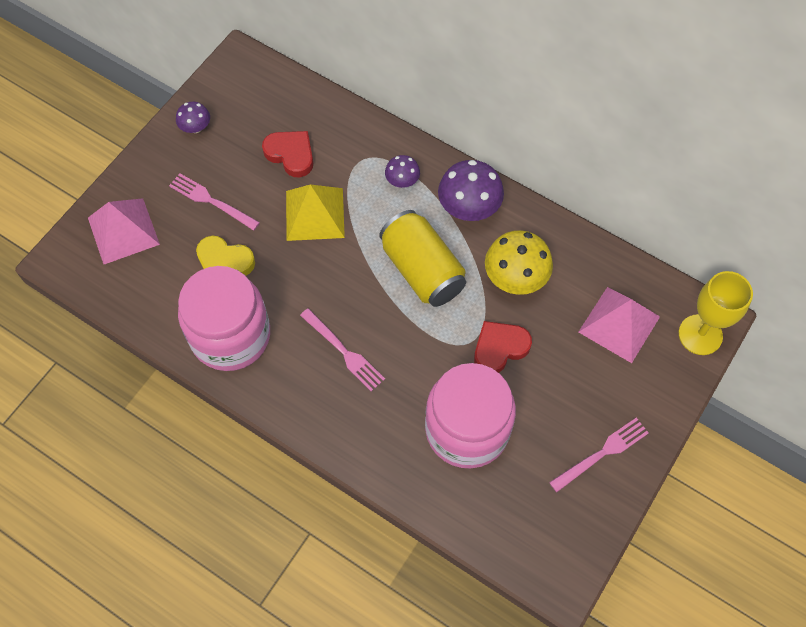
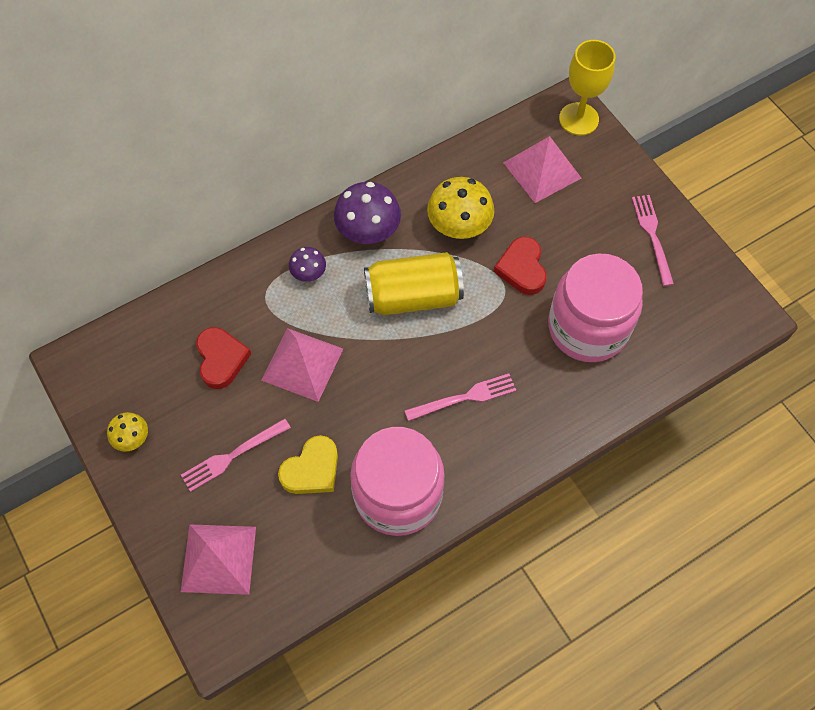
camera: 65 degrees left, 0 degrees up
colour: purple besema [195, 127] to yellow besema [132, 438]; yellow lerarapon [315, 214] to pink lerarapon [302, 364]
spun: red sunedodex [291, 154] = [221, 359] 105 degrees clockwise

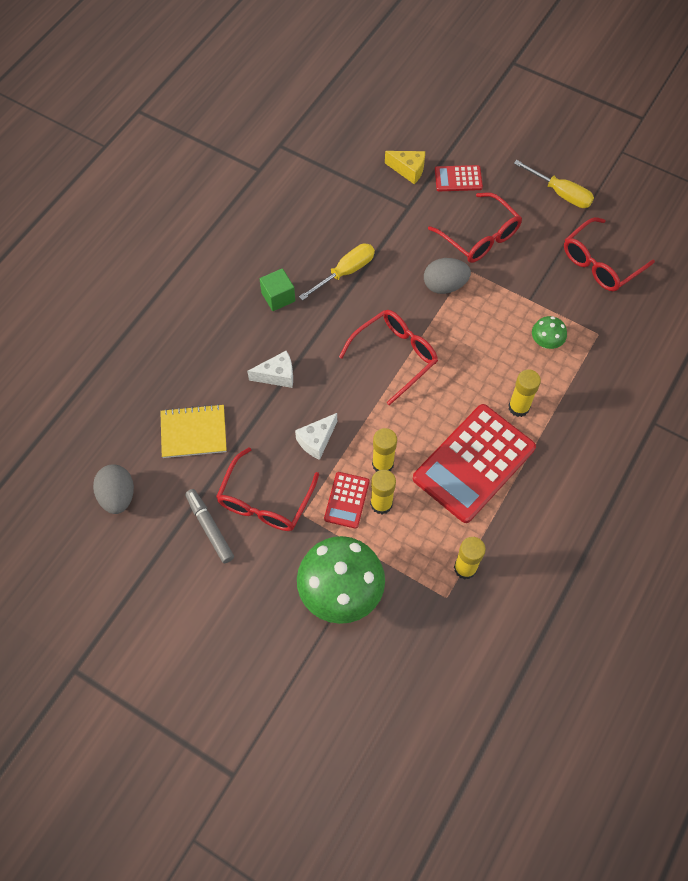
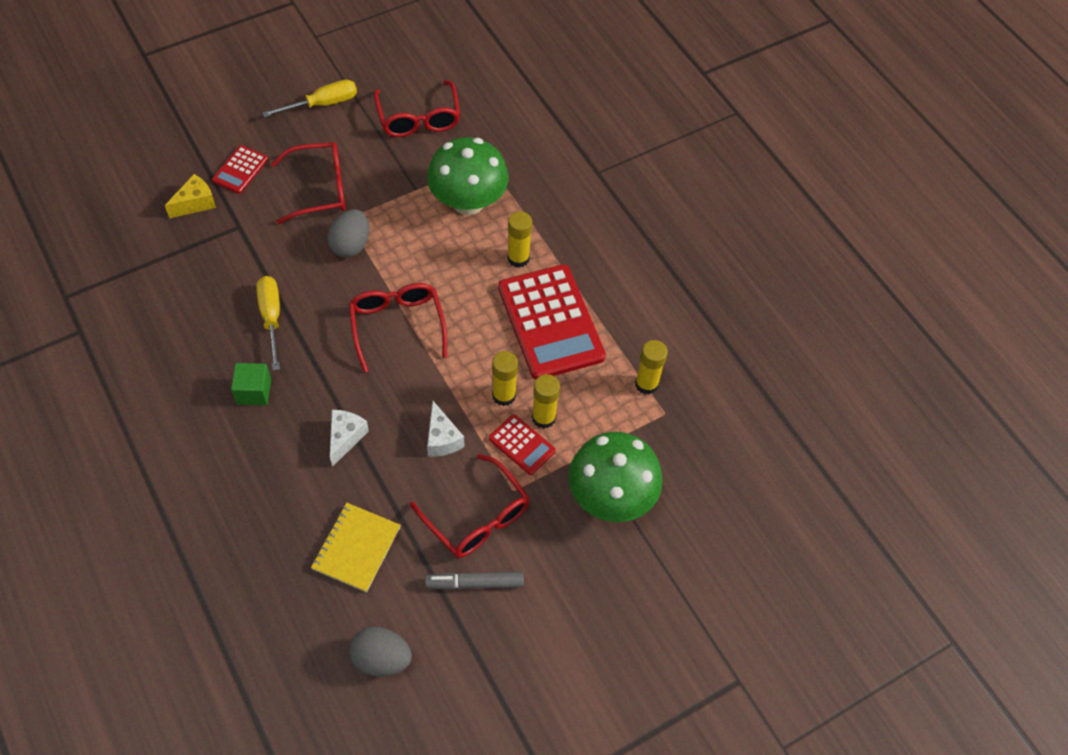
camera: 65 degrees left, 5 degrees down
size: green besema [546, 342] = [468, 202] x2.17

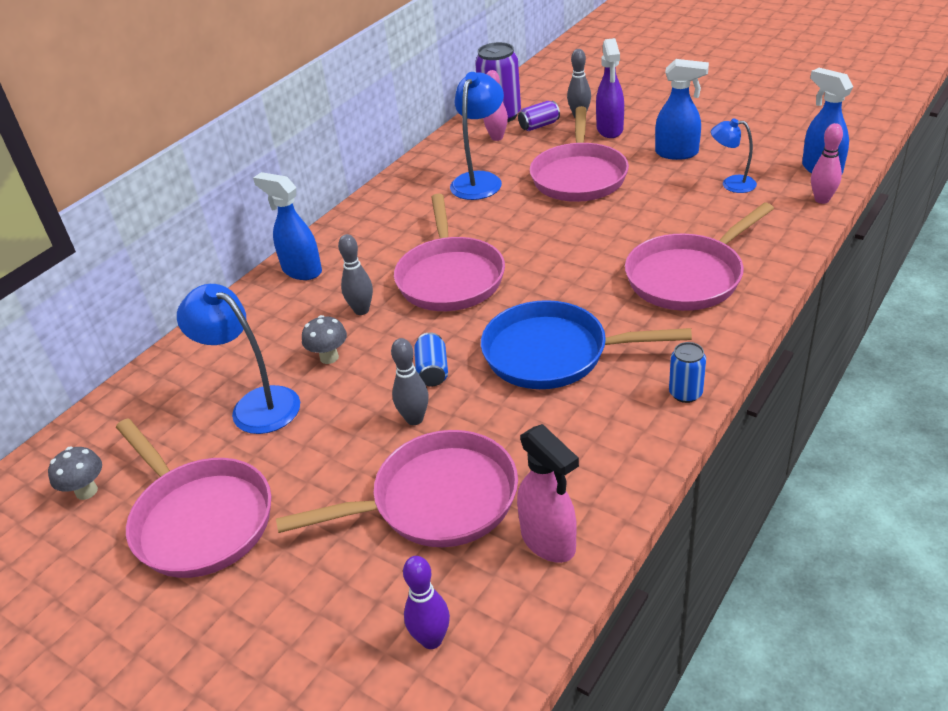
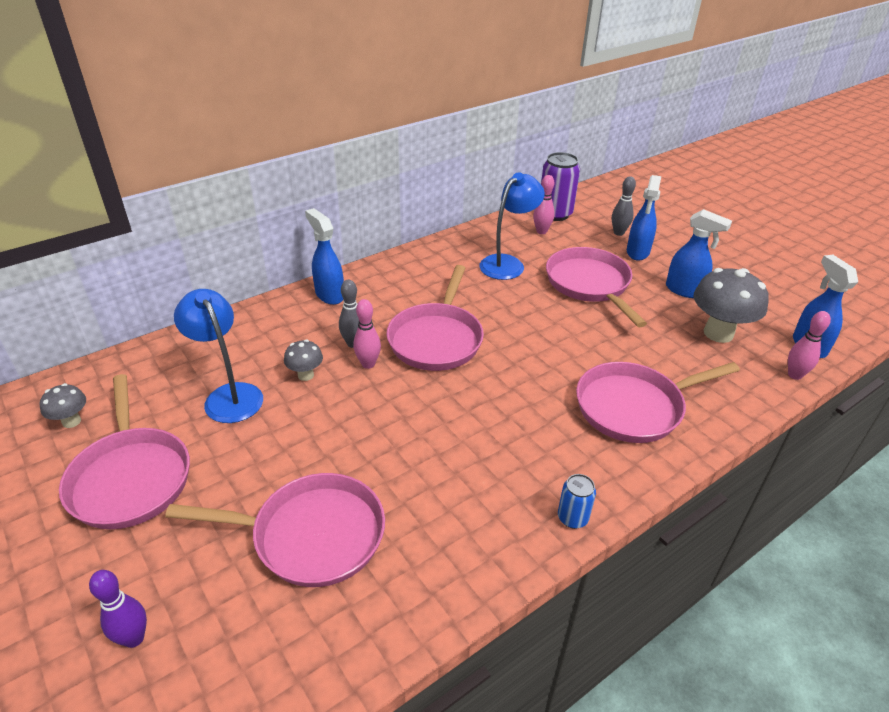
camera: 15 degrees right, 0 degrees up
missing: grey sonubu [414, 419]; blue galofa [432, 371]; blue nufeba [554, 354]; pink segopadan [549, 542]; purple galofa [539, 126]
appeared: pink sonubu [368, 364]
relocated: purple sonubu [431, 639] to [134, 638]
exchanged: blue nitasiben [731, 184] to grey besema [718, 333]
colour: purple segopadan [610, 130] to blue segopadan [637, 252]
spun: pink nufeba [579, 176] = [590, 285] 135 degrees clockwise

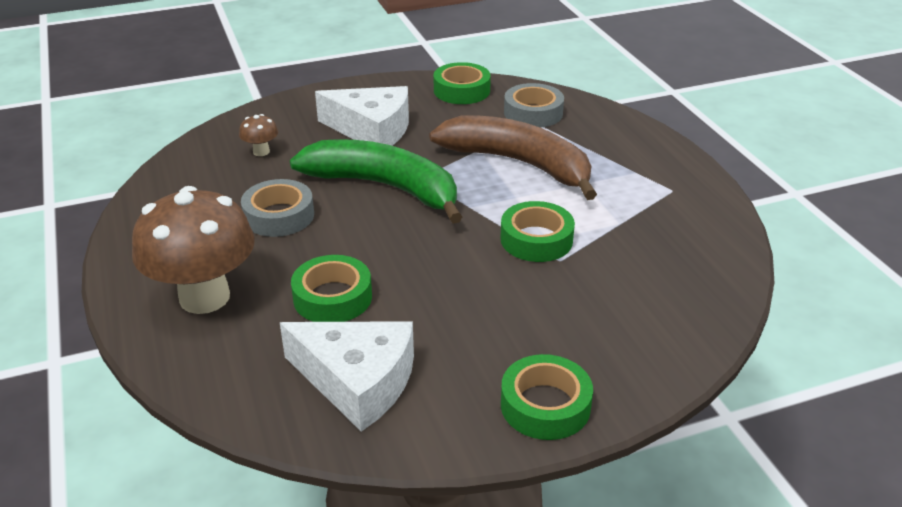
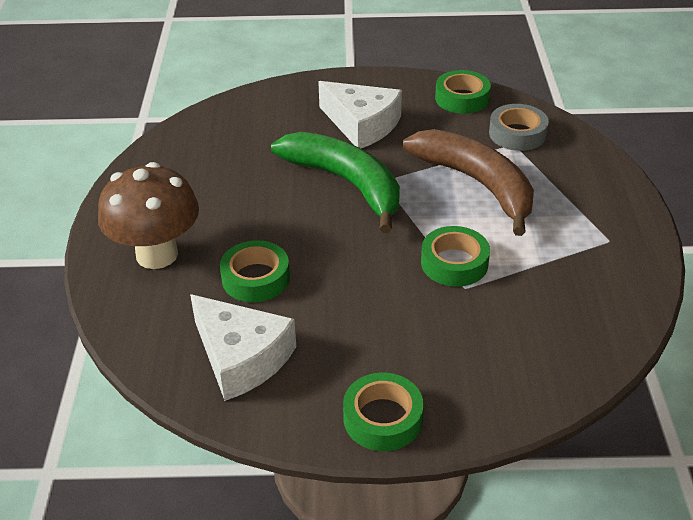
camera: 20 degrees right, 5 degrees up
missing: brown besema [261, 152]; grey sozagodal [279, 216]

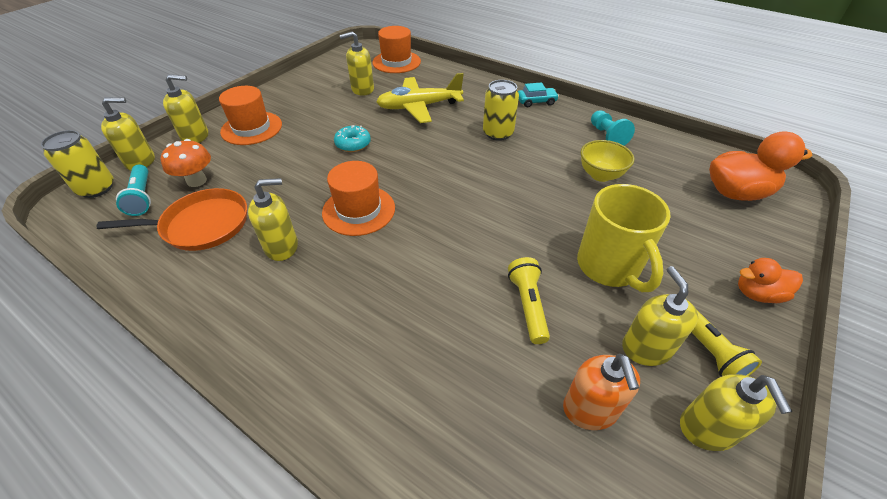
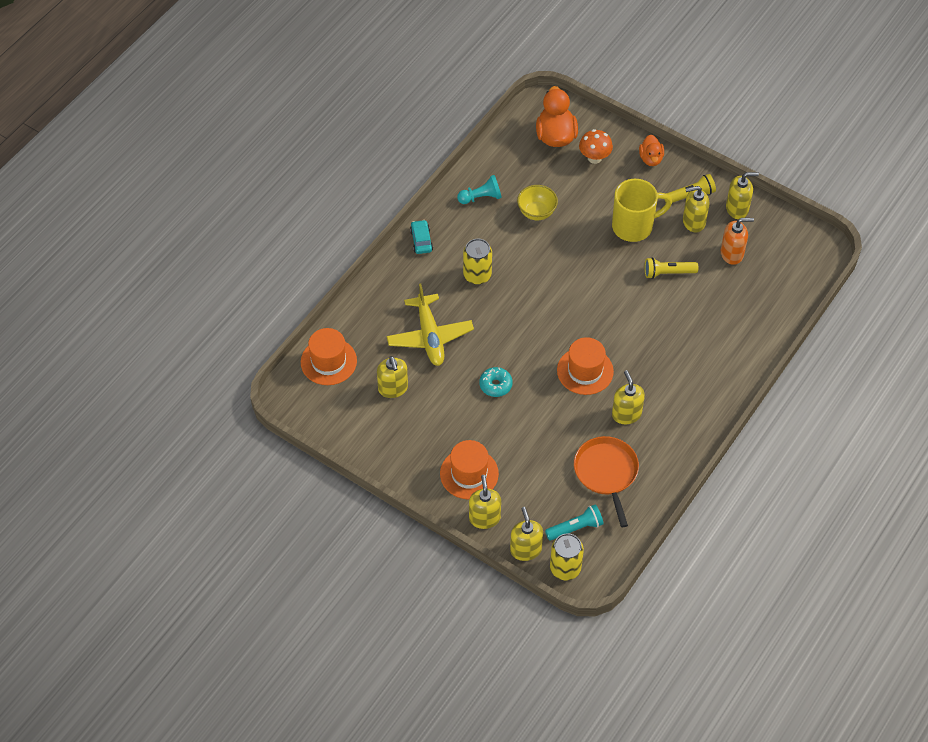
camera: 90 degrees left, 10 degrees up
relocated: orange besema [197, 181] to [594, 158]

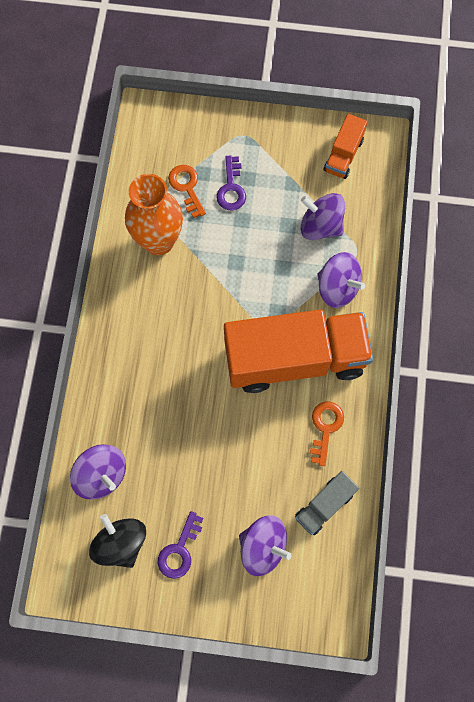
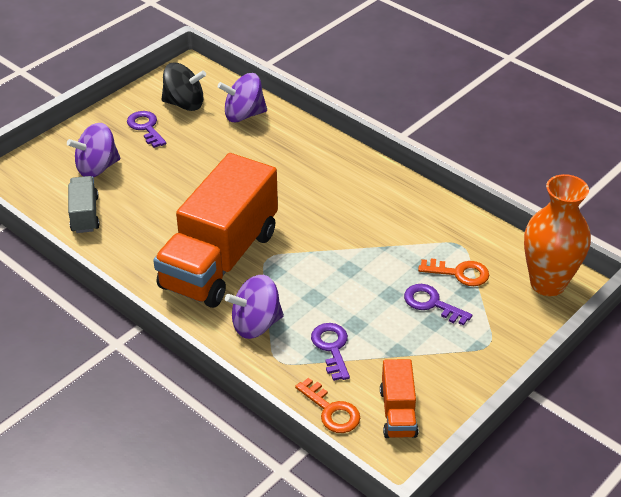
camera: 125 degrees right, 30 degrees down
relocated: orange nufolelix [158, 241] to [547, 283]; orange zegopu [325, 428] to [331, 410]
exchanged: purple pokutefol [320, 226] to purple zegopu [331, 348]
spun: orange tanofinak [343, 155] = [398, 412] 150 degrees counterclockwise

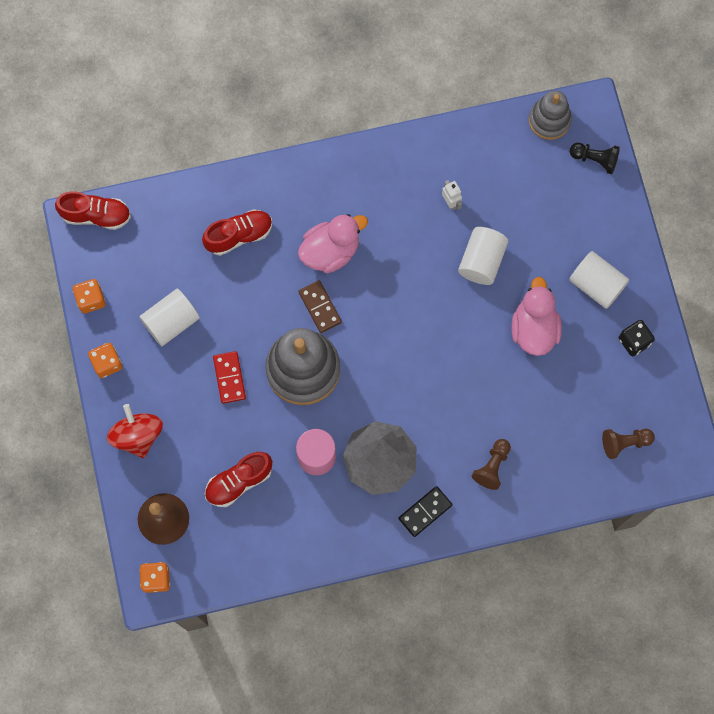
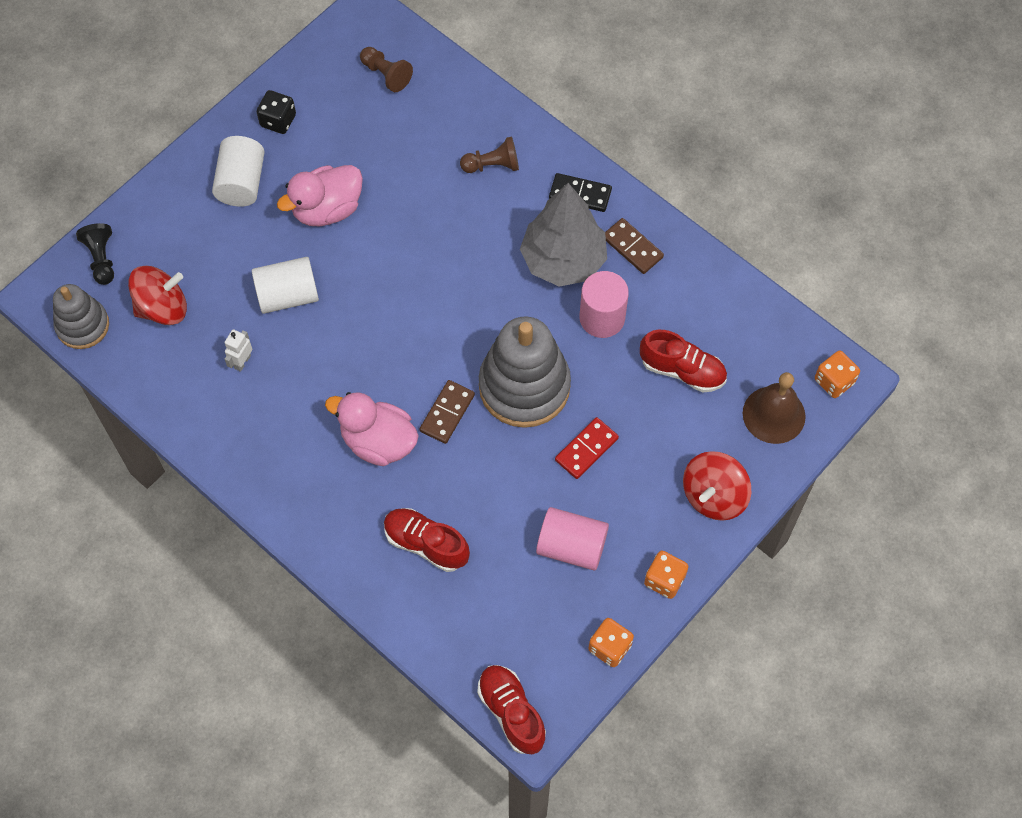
camera: 125 degrees left, 10 degrees down
appeared: red pokutefol [162, 308]; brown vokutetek [632, 247]
colour: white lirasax [171, 322] to pink lirasax [571, 546]

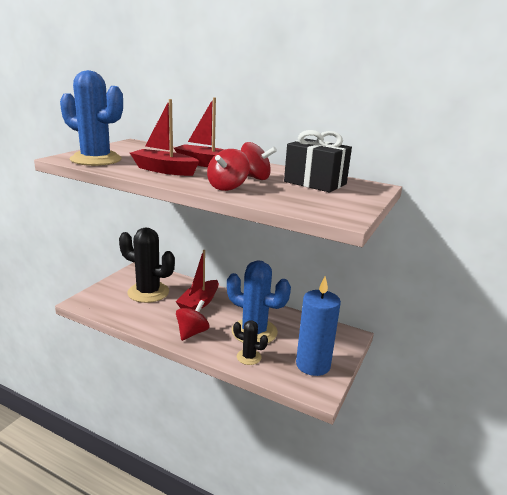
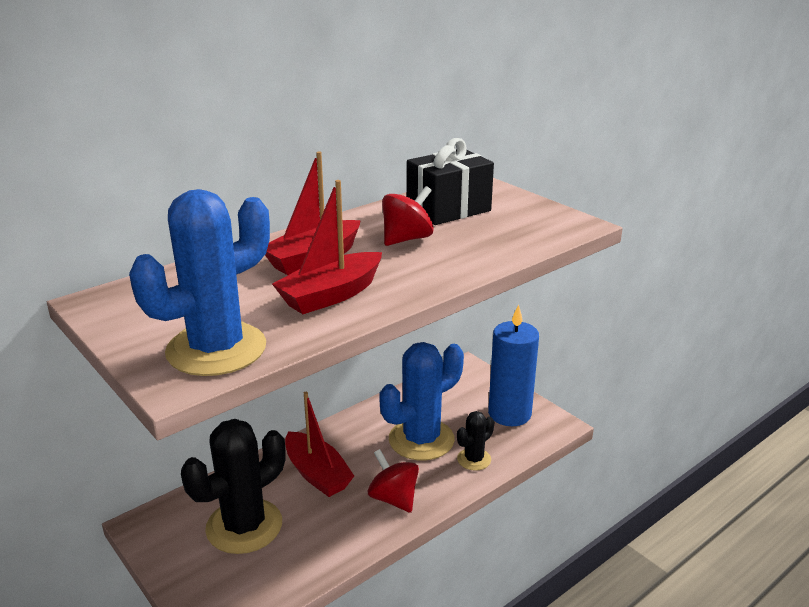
camera: 65 degrees left, 5 degrees up
missing: red pokutefol [227, 187]

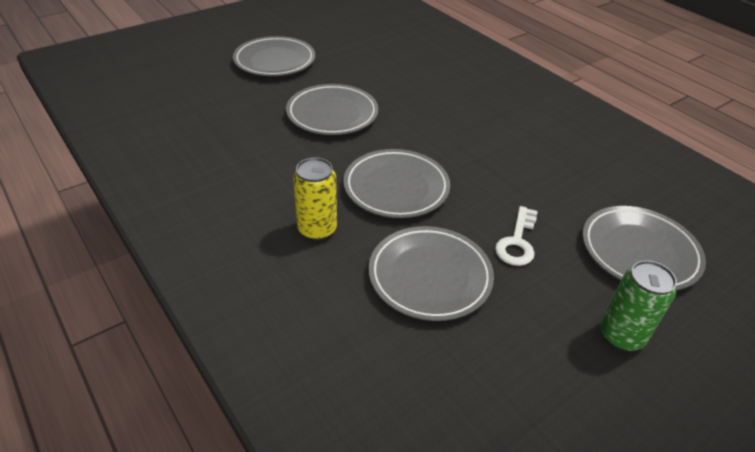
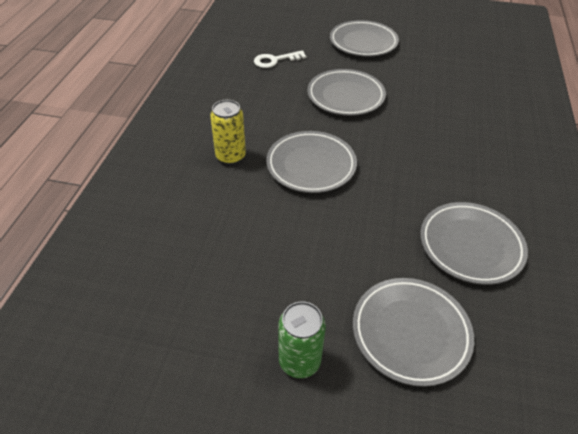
camera: 50 degrees right, 5 degrees up
relocated: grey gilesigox [430, 277] to [470, 246]; white zegopu [517, 242] to [275, 60]

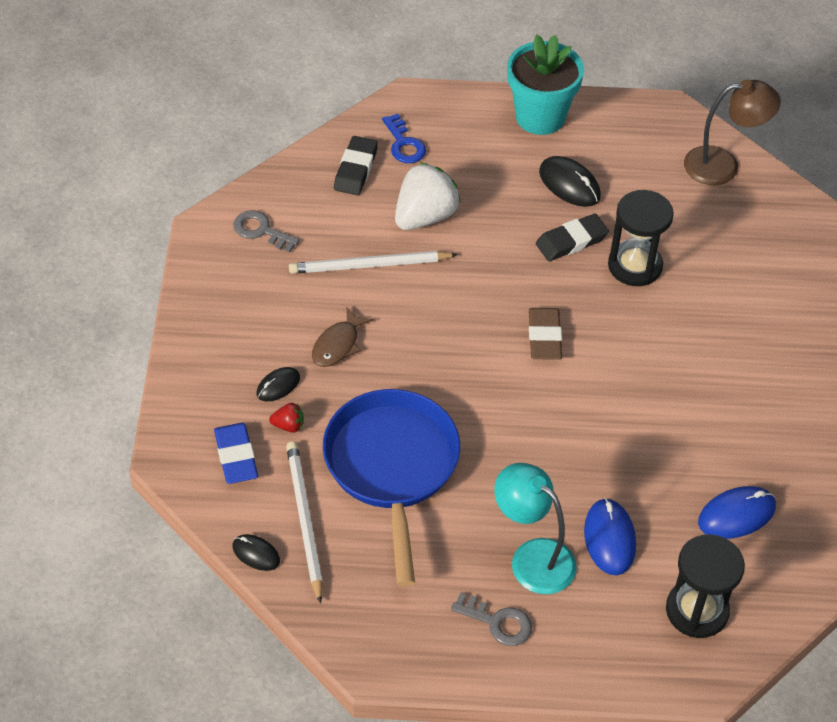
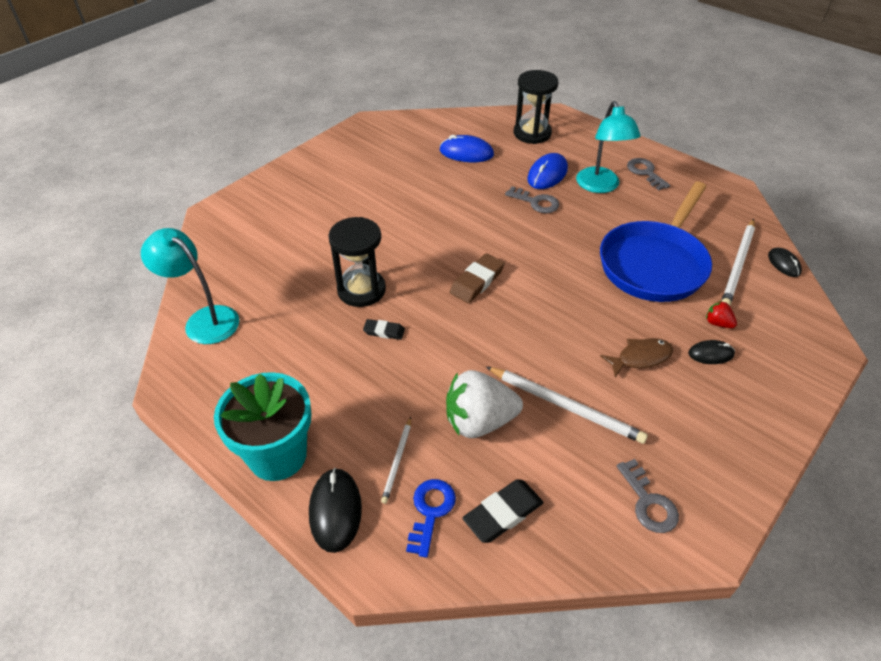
camera: 140 degrees left, 5 degrees down
missing: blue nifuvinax [236, 456]
appeared: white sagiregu [397, 461]; grey zegopu [536, 202]
relocated: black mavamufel [569, 184] to [335, 511]
colour: brown nitasiben [723, 165] to turquoise nitasiben [204, 320]
size: black nifuvinax [571, 241] = [384, 331] x0.60

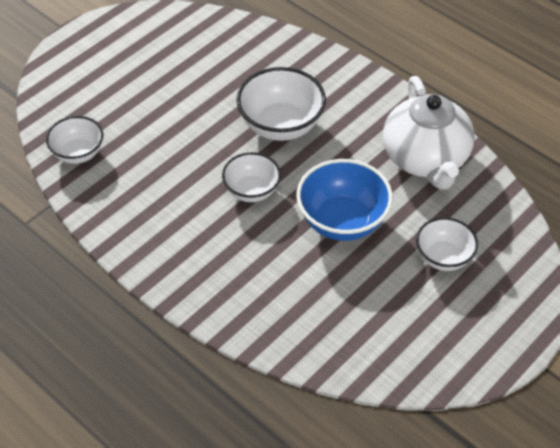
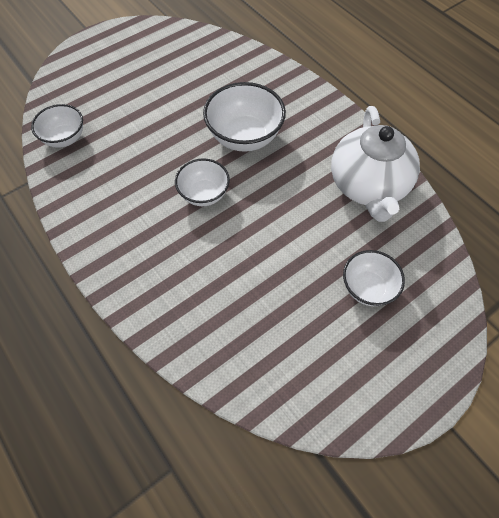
camera: 10 degrees right, 10 degrees up
missing: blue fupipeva [342, 221]

